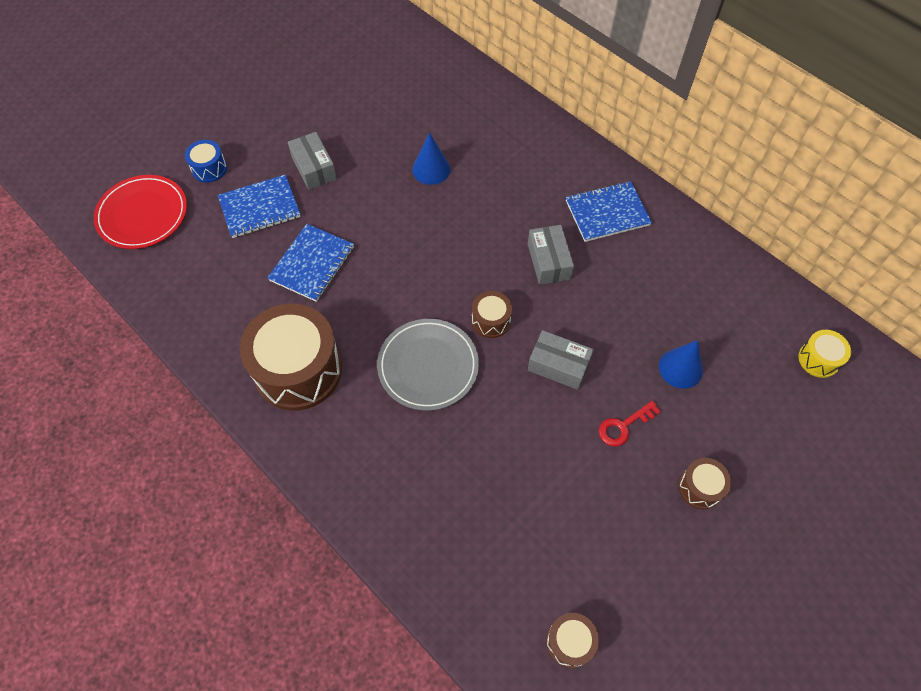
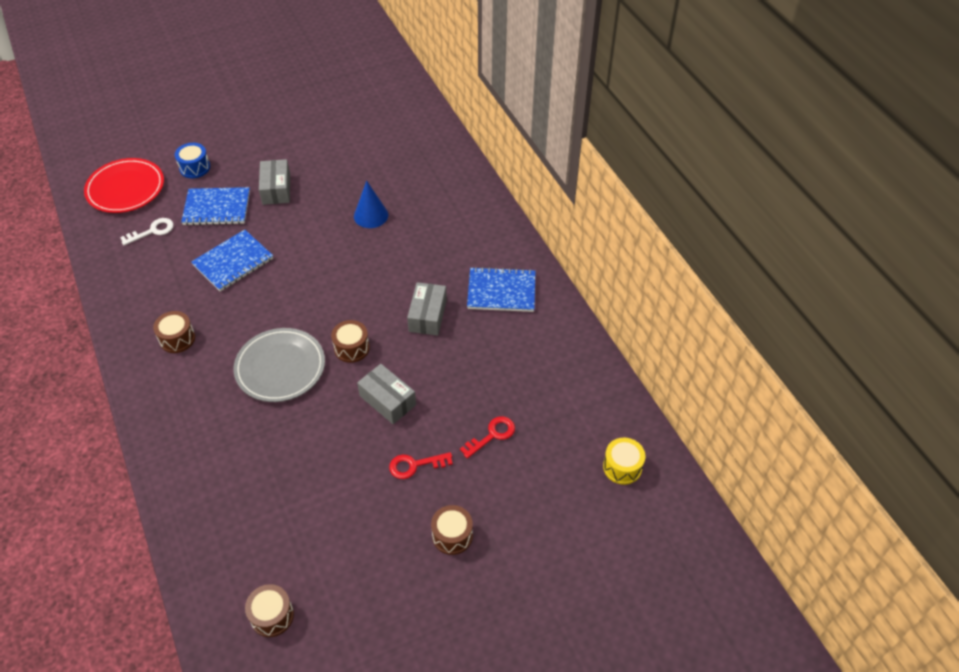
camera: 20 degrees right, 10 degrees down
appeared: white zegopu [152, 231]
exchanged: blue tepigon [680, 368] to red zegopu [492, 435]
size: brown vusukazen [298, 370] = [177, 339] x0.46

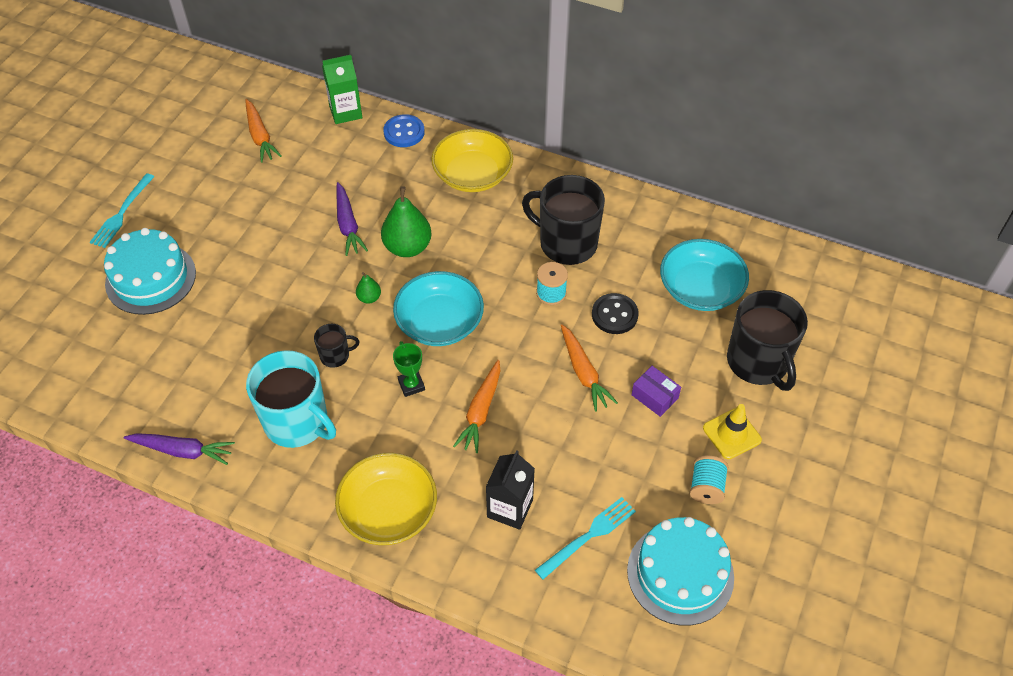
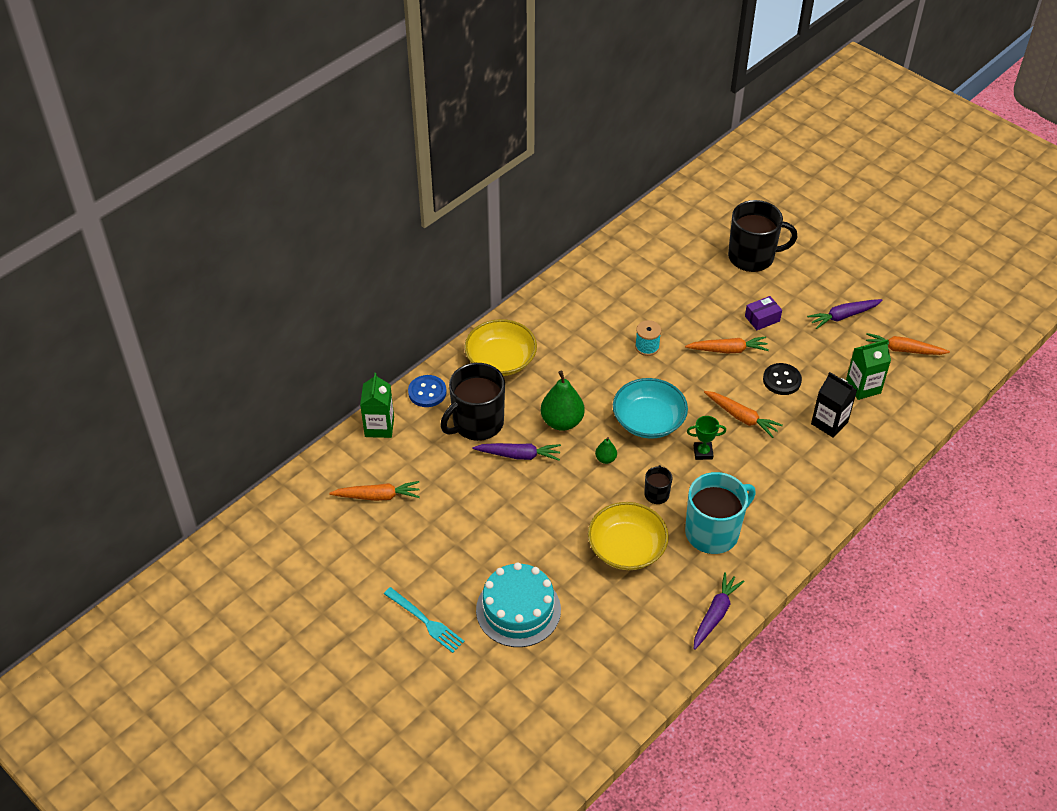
camera: 70 degrees left, 5 degrees down
missing: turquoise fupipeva [700, 288]; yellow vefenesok [731, 434]
relocated: yellow fupipeva [388, 510] to [626, 548]; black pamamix [566, 243] to [477, 423]; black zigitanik [614, 315] to [782, 380]
exchanged: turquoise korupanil [589, 536] to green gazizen [863, 387]; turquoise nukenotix [680, 573] to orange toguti [903, 350]; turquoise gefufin [706, 487] to purple toguti [843, 316]

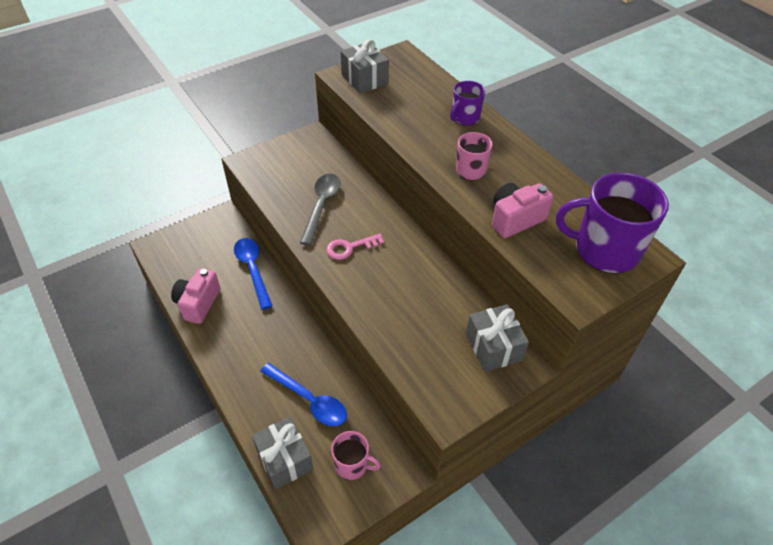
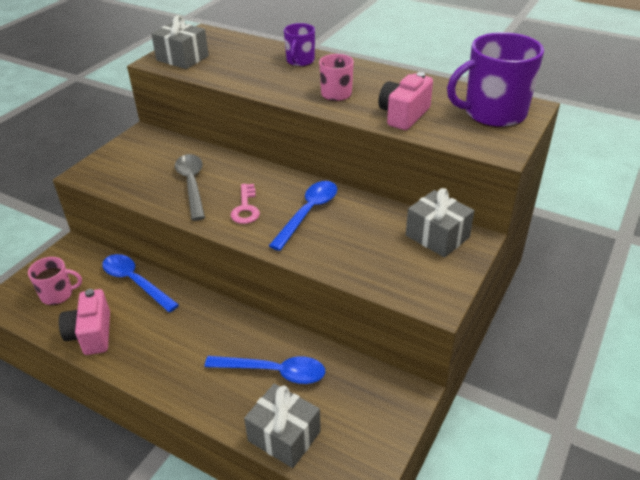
camera: 25 degrees left, 10 degrees down
appeared: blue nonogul [308, 213]
relocated: pink pamamix [352, 464] to [58, 294]
spun: pink zegopu [350, 248] = [246, 208] 45 degrees counterclockwise

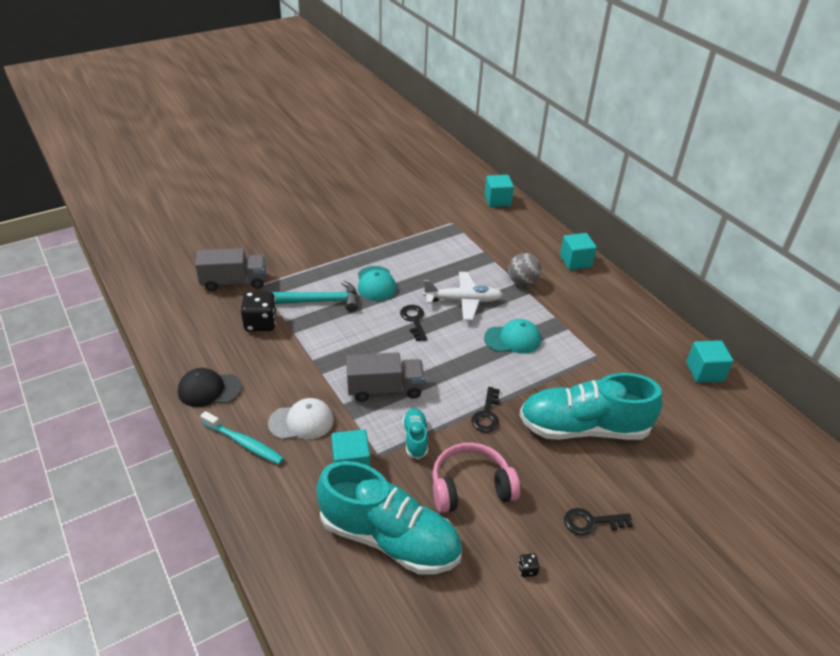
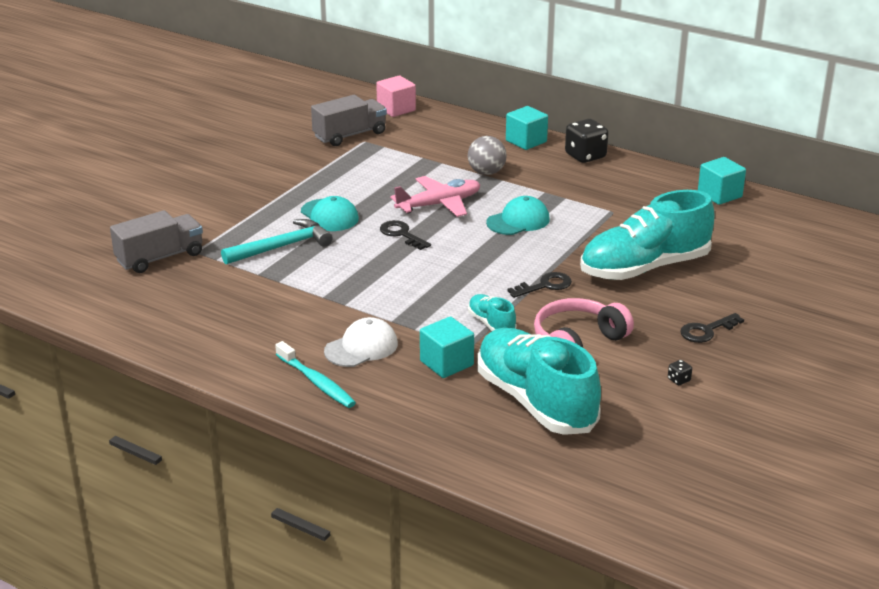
camera: 25 degrees left, 10 degrees down
missing: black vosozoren [209, 389]
relocated: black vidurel [260, 323] to [585, 156]; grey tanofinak [385, 389] to [350, 135]
colour: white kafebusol [463, 301] to pink kafebusol [439, 204]; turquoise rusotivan [497, 200] to pink rusotivan [396, 109]
spun: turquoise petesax [244, 443] = [316, 382] 45 degrees clockwise; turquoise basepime [389, 538] = [535, 401] 120 degrees counterclockwise; black zegopu [487, 414] = [545, 285] 105 degrees counterclockwise

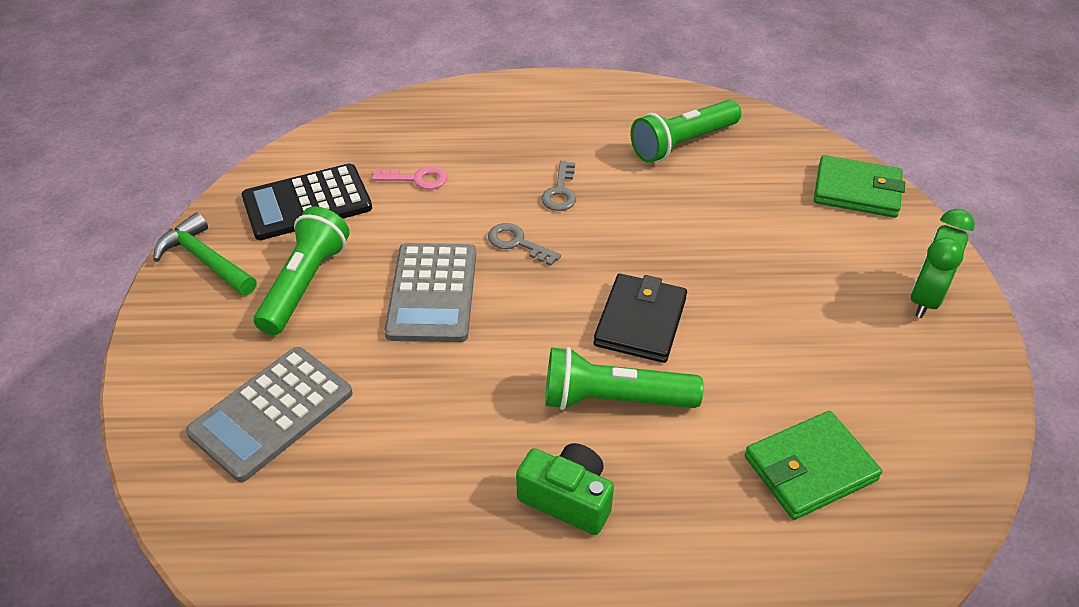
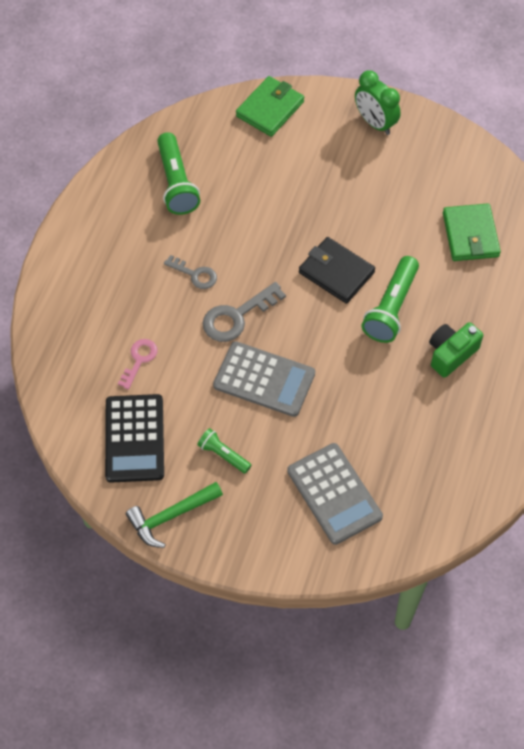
camera: 70 degrees left, 15 degrees up
size: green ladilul [305, 284] = [223, 455] x0.56; grey zegopu [517, 243] = [237, 316] x1.58

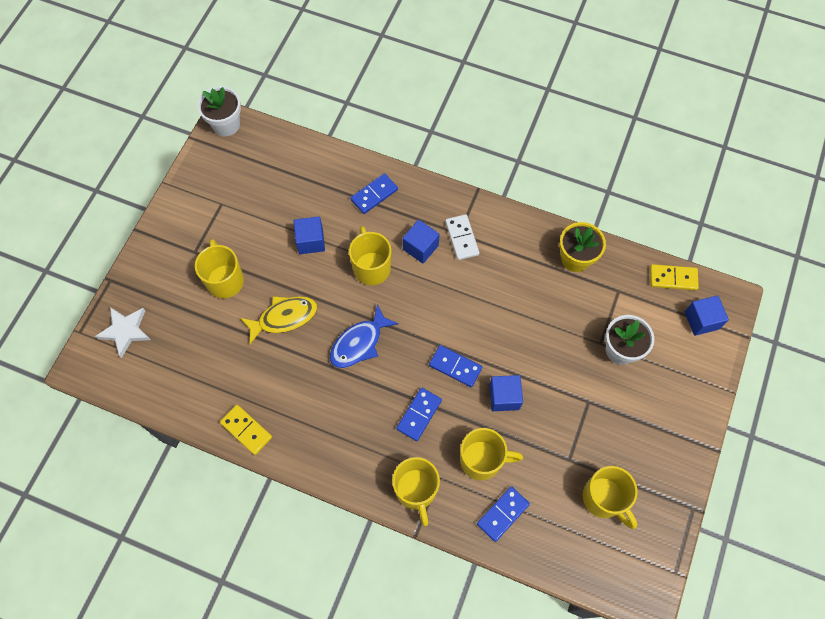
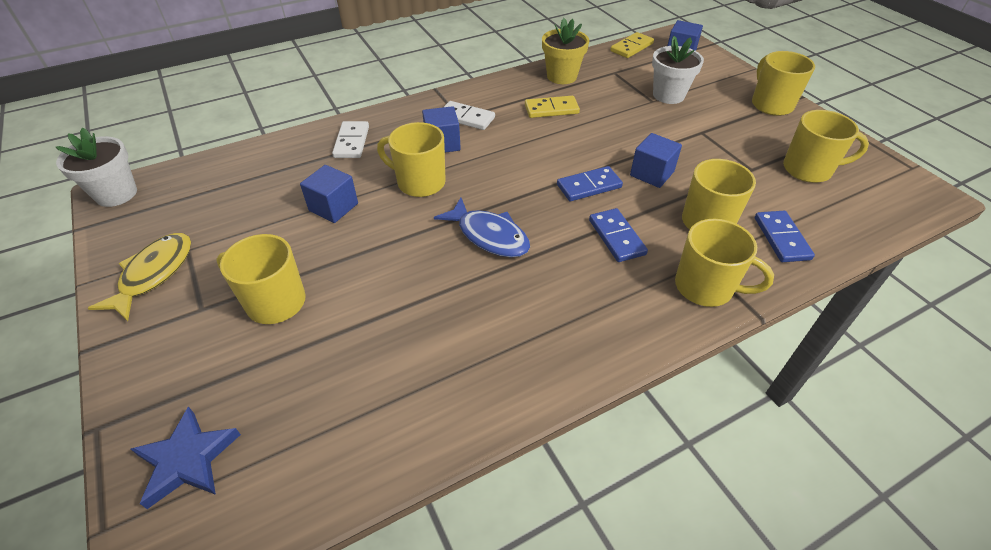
camera: 50 degrees left, 20 degrees down
appeared: yellow pamamix [771, 104]
relocated: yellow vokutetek [246, 430] to [551, 109]; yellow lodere [284, 318] to [154, 274]
colour: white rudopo [125, 331] to blue rudopo [187, 460]; blue vokutetek [374, 195] to white vokutetek [351, 142]
spun: blue lodere [359, 343] = [489, 235] 45 degrees counterclockwise

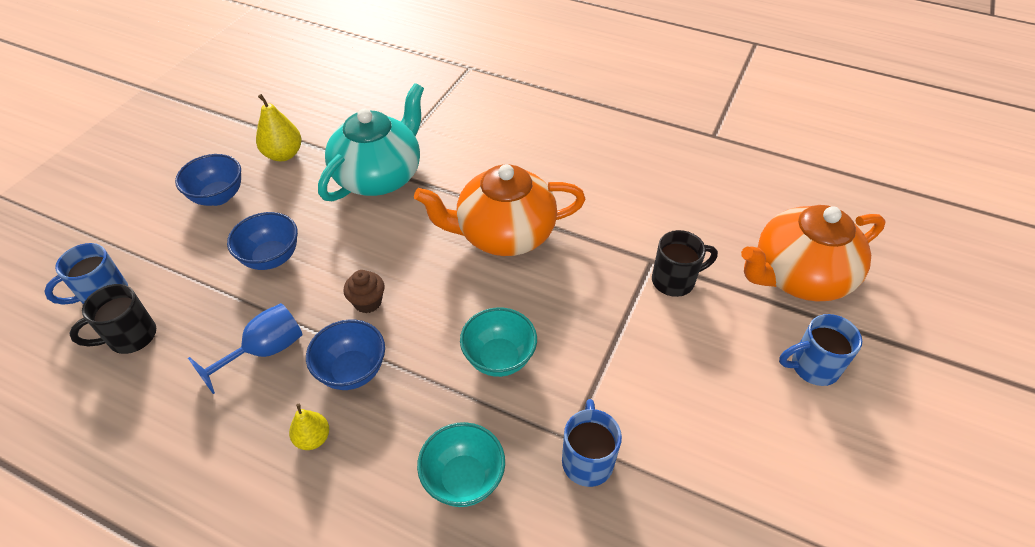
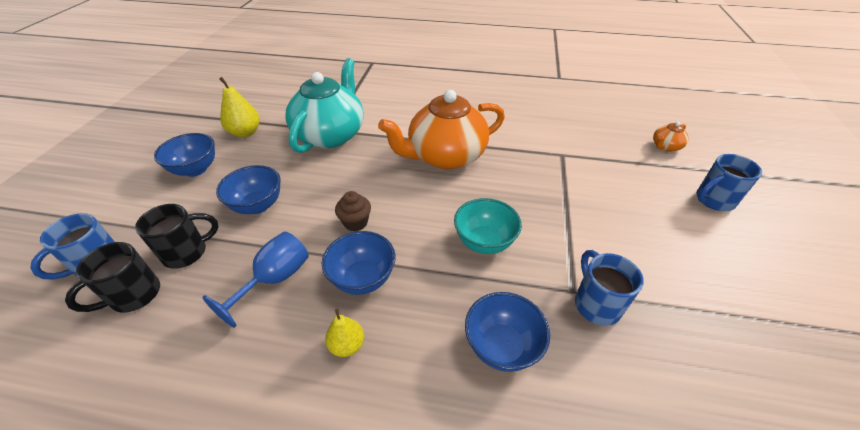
camera: 15 degrees left, 5 degrees down
relocated: black pamamix [675, 280] to [187, 252]
colour: turquoise fupipeva [463, 479] to blue fupipeva [502, 346]
size: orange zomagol [799, 276] = [665, 147] x0.41

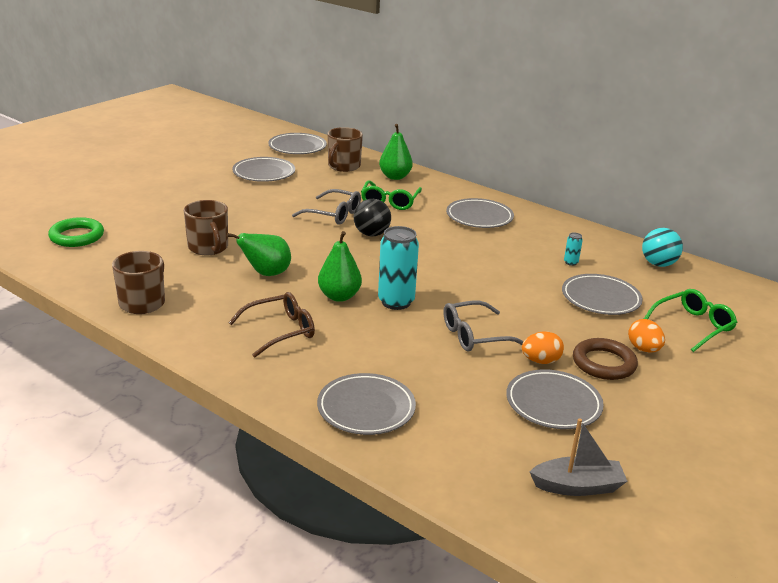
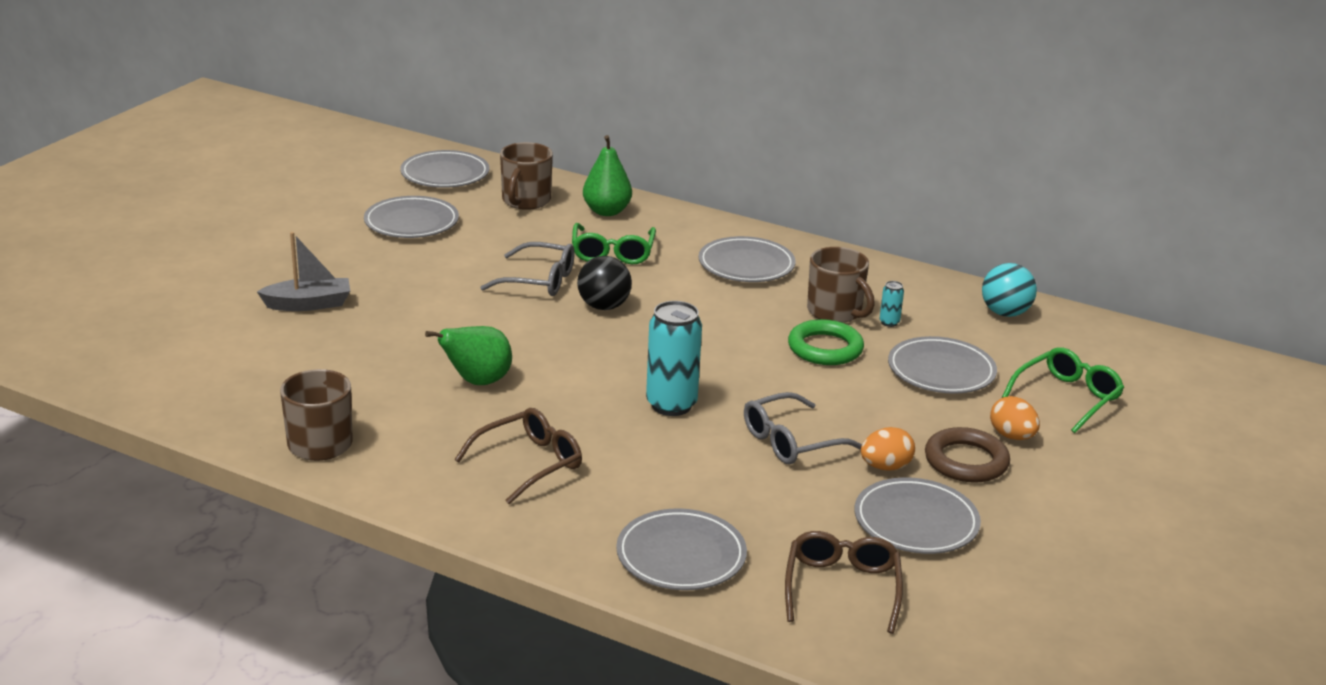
camera: 10 degrees left, 0 degrees up
missing: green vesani [339, 296]
appeared: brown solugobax [842, 588]
relocated: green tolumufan [77, 236] to [825, 348]; brown pamamix [208, 248] to [835, 312]; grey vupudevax [577, 486] to [309, 304]

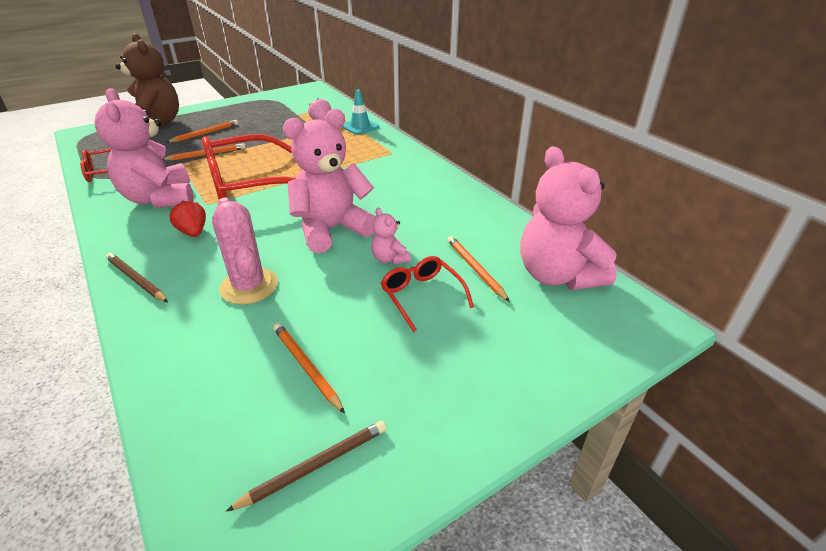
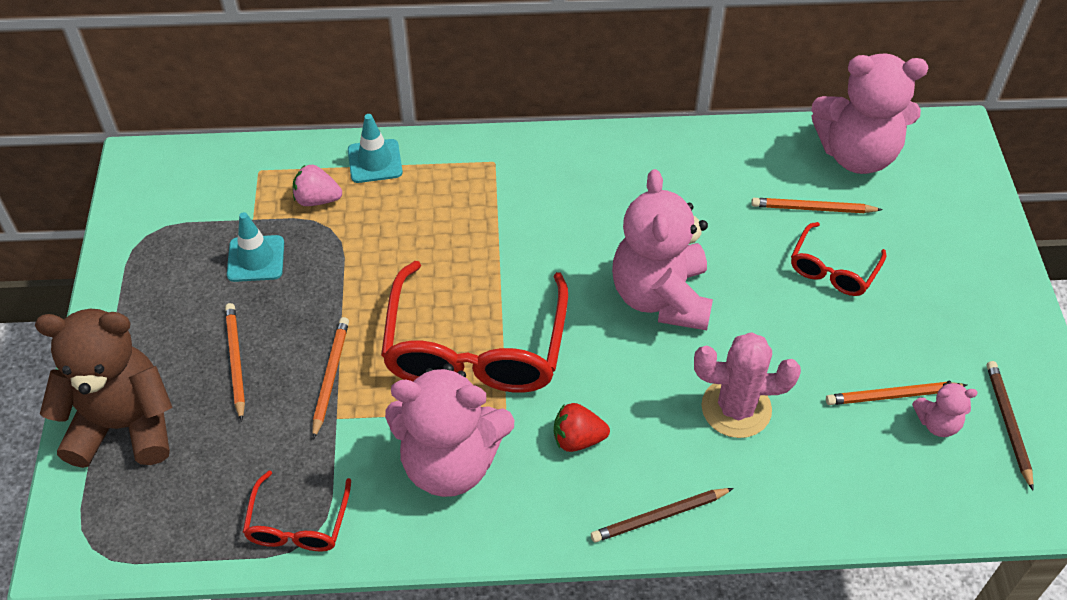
camera: 60 degrees left, 15 degrees up
appeared: turquoise vefenesok [256, 259]
relocated: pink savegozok [389, 258] to [937, 423]
spun: red solugobax [422, 296] = [833, 269] 60 degrees counterclockwise

